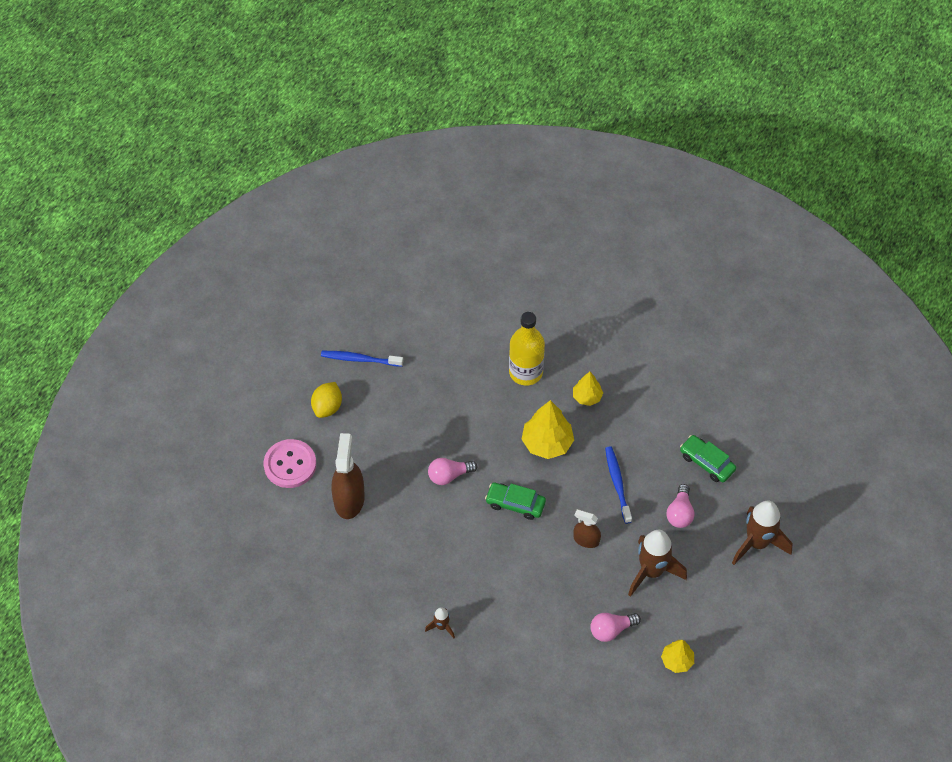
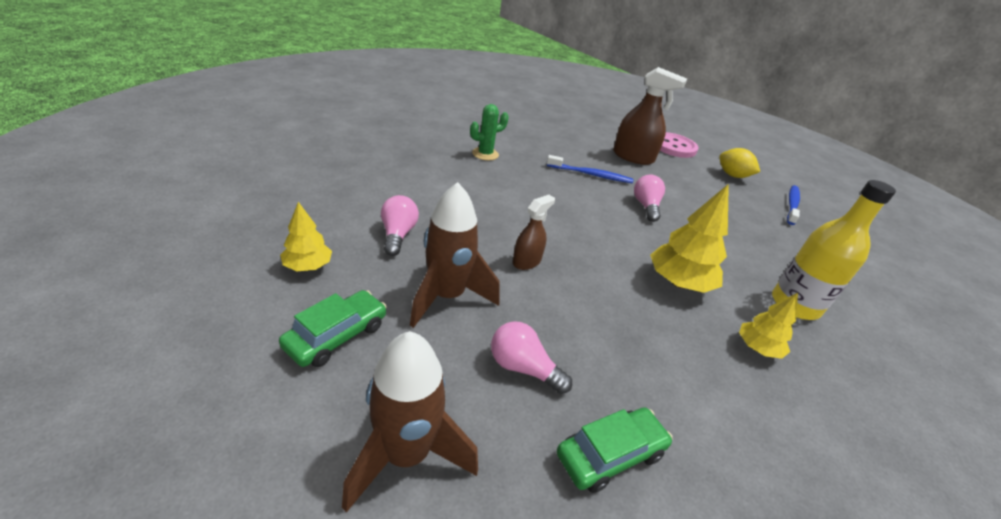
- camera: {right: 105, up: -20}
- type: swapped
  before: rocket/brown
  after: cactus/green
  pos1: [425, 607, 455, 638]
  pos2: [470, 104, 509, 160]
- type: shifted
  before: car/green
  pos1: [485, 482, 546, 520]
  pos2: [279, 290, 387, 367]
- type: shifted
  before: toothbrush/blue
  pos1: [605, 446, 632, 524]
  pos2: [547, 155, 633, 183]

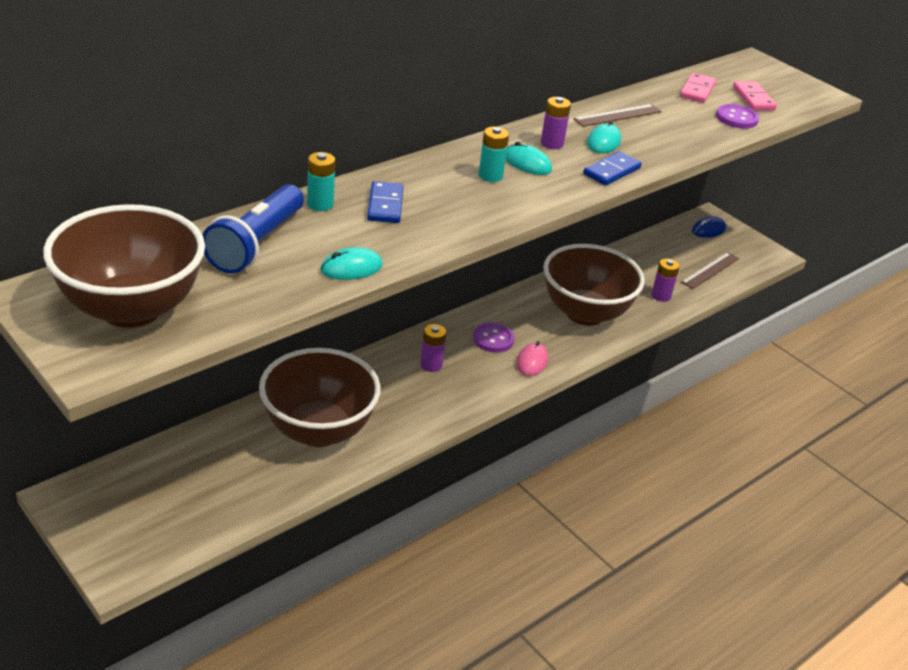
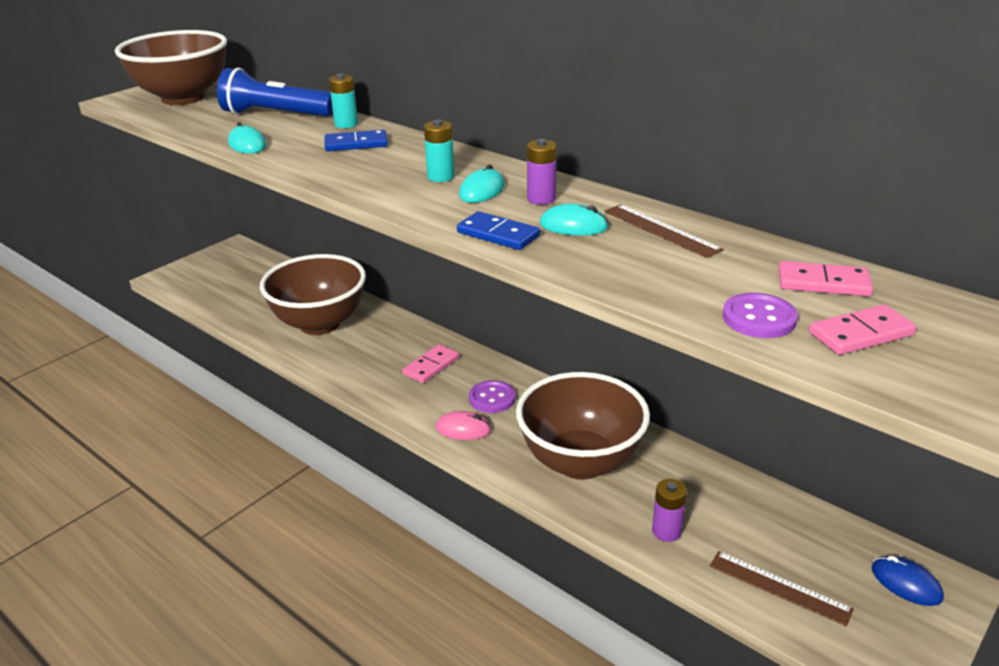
- camera: {right: 85, up: -5}
- type: swapped
  before: battery/purple
  after: domino/pink
  pos1: [420, 324, 446, 372]
  pos2: [402, 344, 459, 383]

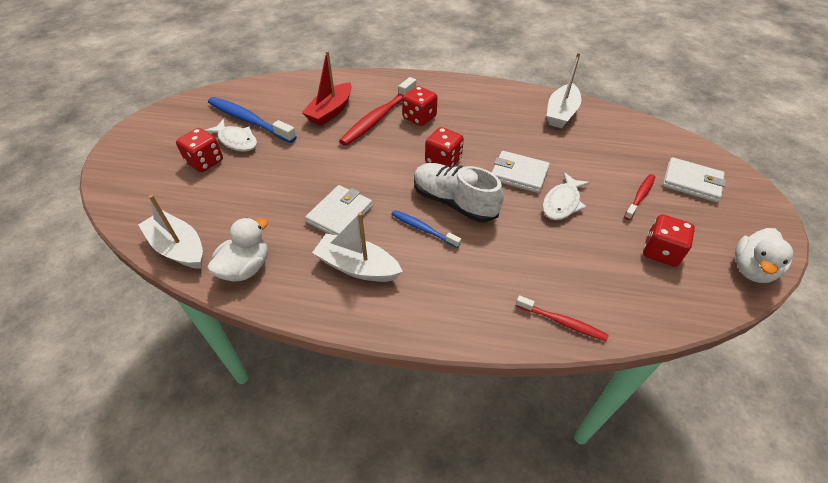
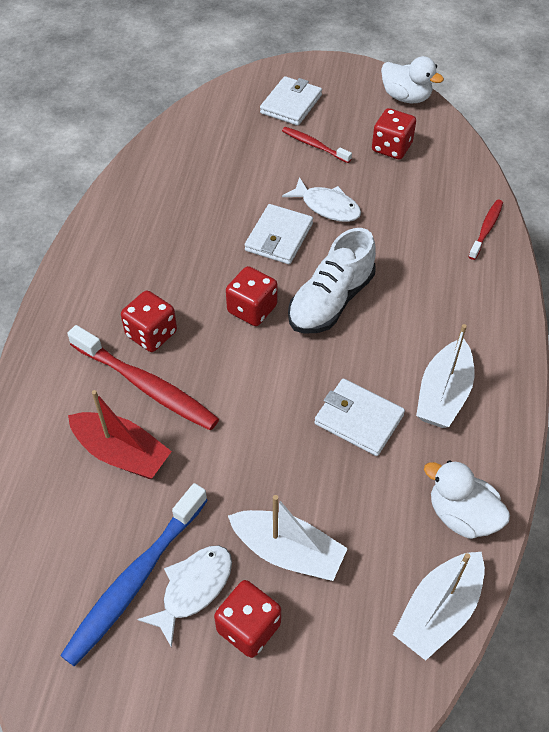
- camera: {right: -90, up: 5}
- type: gone
  before: toothbrush/blue
  pos1: [391, 210, 461, 248]
- type: shifted
  before: boat/white
  pos1: [547, 52, 581, 128]
  pos2: [228, 495, 348, 581]

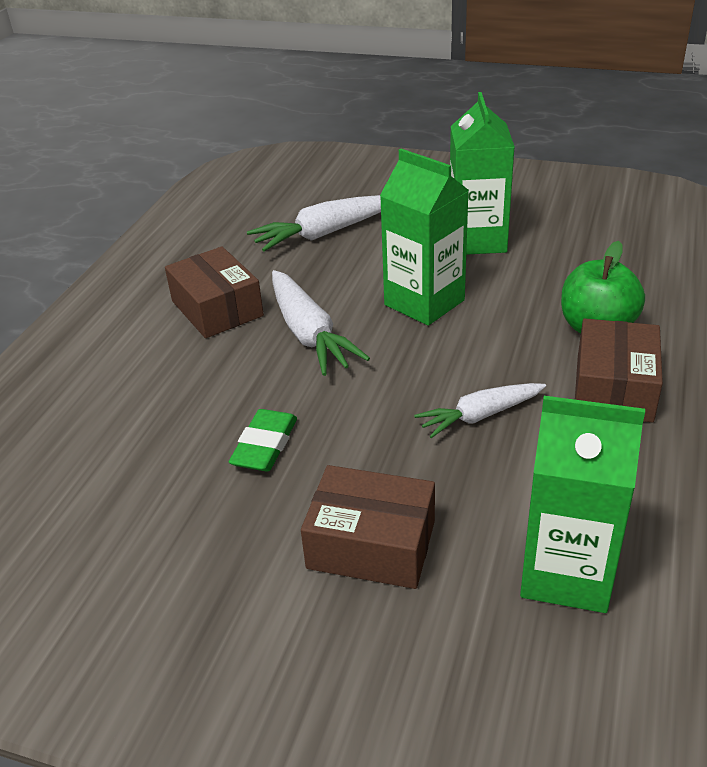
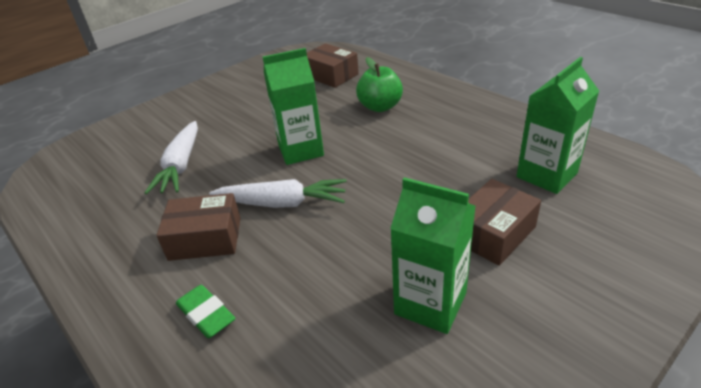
- camera: {right: -60, up: 0}
- type: shifted
  before: eraser/green
  pos1: [229, 409, 297, 471]
  pos2: [176, 285, 235, 338]
- type: gone
  before: carrot/white
  pos1: [414, 383, 546, 438]
- type: shifted
  before: carton/green
  pos1: [450, 92, 515, 255]
  pos2: [390, 177, 476, 334]
- type: shifted
  before: box/brown
  pos1: [575, 318, 663, 422]
  pos2: [307, 43, 359, 88]

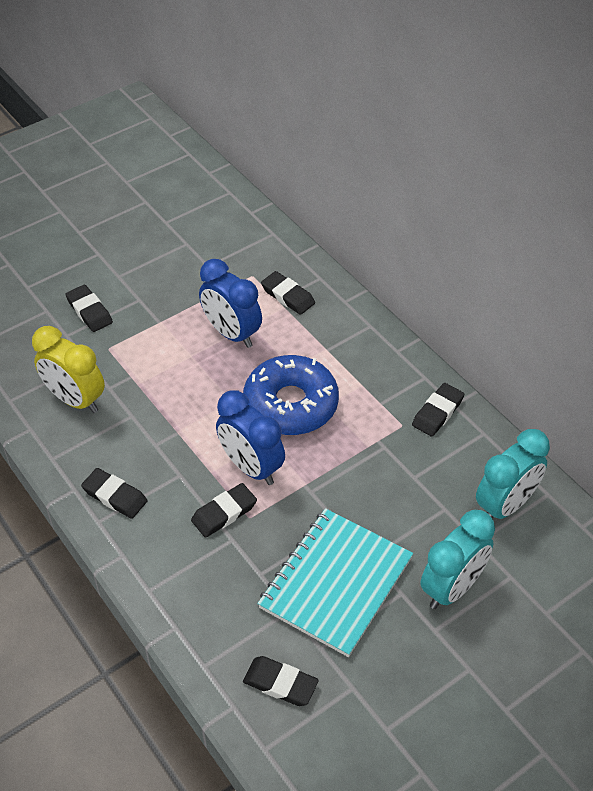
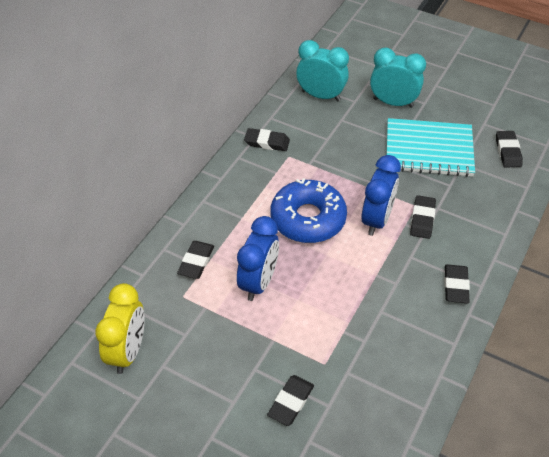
- camera: {right: -115, up: 0}
- type: shifted
  before: clock/yellow
  pos1: [32, 326, 105, 413]
  pos2: [95, 283, 145, 374]
- type: rotated
  before: eraser/black
  pos1: [191, 483, 257, 538]
  pos2: [410, 195, 436, 239]
  turn: 75

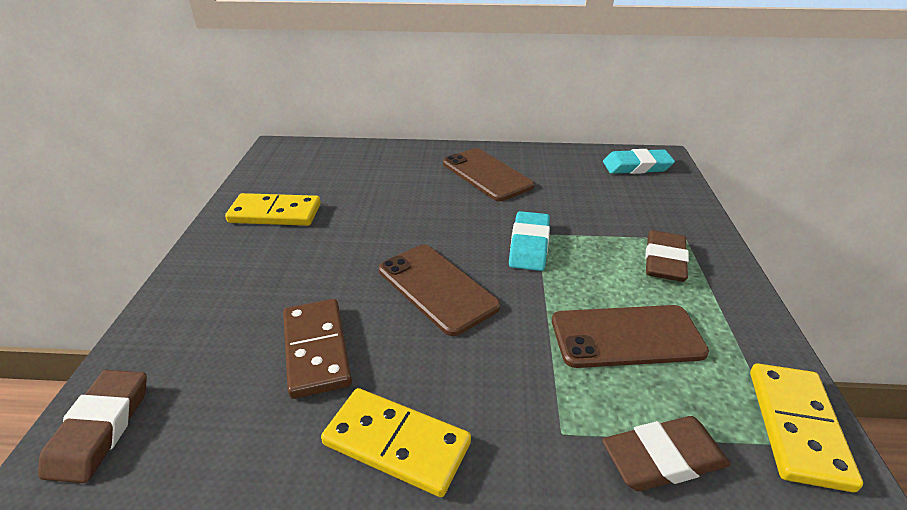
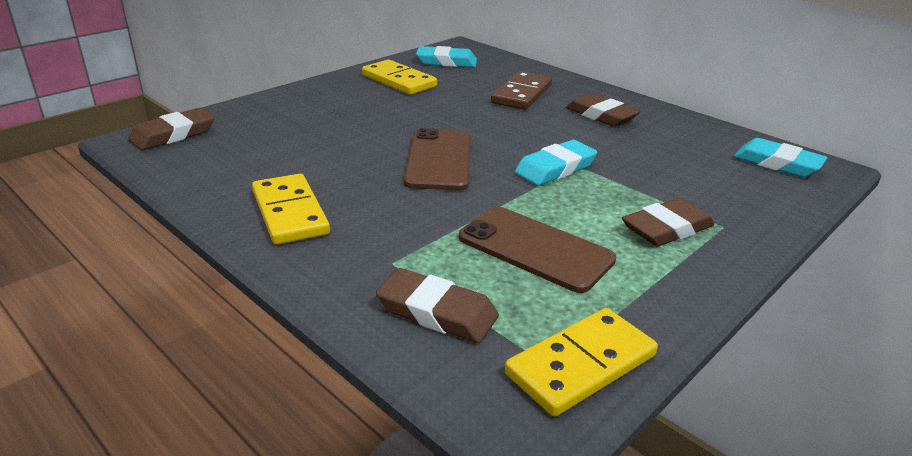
- camera: {right: 40, up: -5}
- type: shifted
  before: domino/brown
  pos1: [283, 299, 352, 399]
  pos2: [491, 71, 552, 110]
- type: swapped
  before: phone/brown
  after: eraser/brown
  pos1: [443, 148, 534, 201]
  pos2: [566, 93, 641, 127]
- type: new
  after: eraser/turquoise
  pos2: [416, 46, 477, 67]

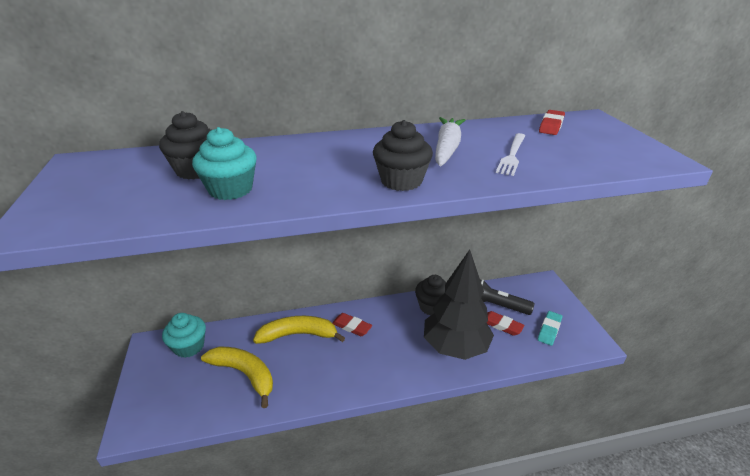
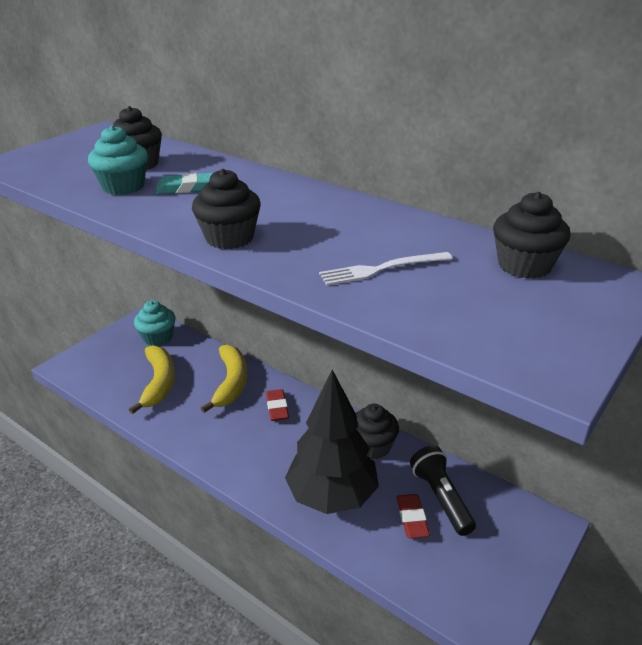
- camera: {right: 50, up: 0}
- type: rotated
  before: banana/yellow
  pos1: [253, 316, 345, 344]
  pos2: [201, 345, 247, 413]
  turn: 45
- type: gone
  before: carrot/white
  pos1: [435, 117, 465, 166]
- type: shifted
  before: eraser/turquoise
  pos1: [538, 311, 563, 346]
  pos2: [156, 173, 213, 194]
- type: swapped
  before: eraser/red
  after: cupcake/black
  pos1: [539, 110, 565, 135]
  pos2: [493, 192, 571, 279]

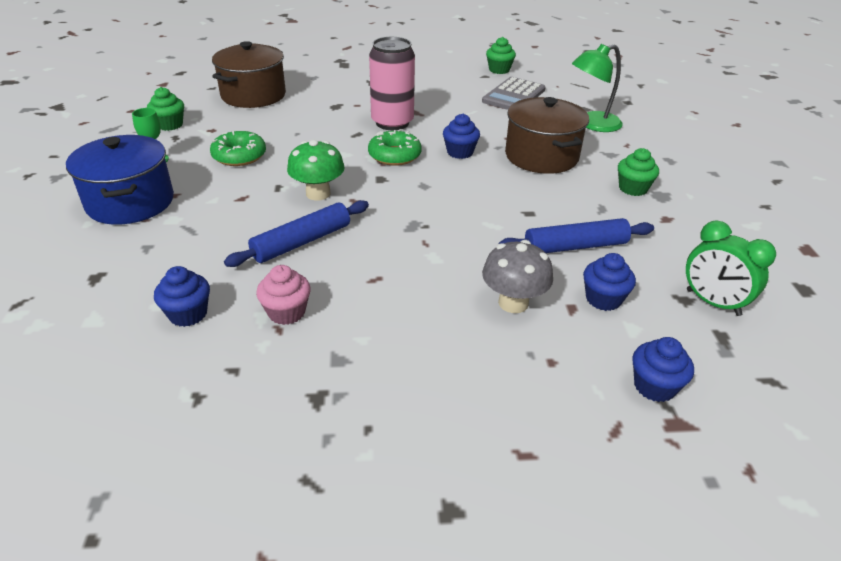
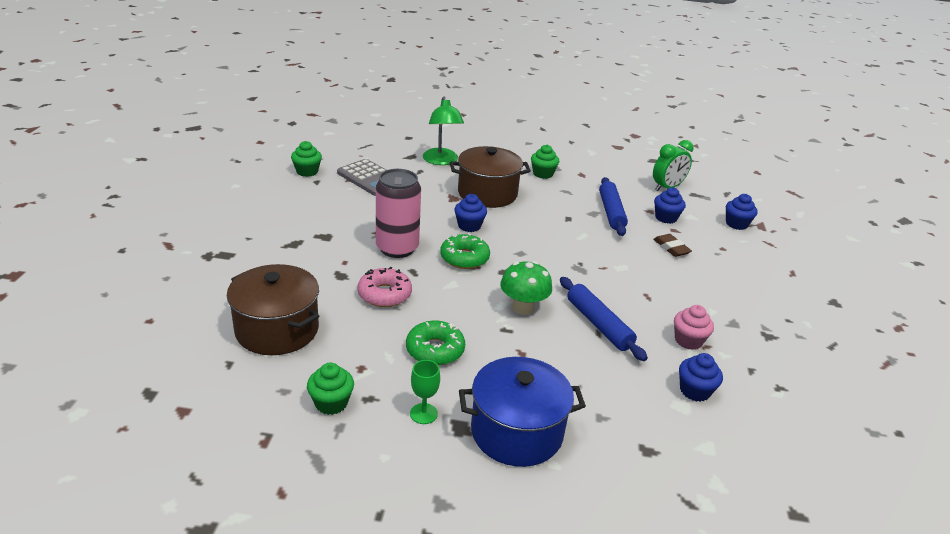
- camera: {right: -80, up: -5}
- type: swapped
  before: mushroom/grey
  after: eraser/brown
  pos1: [482, 240, 553, 313]
  pos2: [653, 234, 692, 257]
- type: new
  after: donut/pink
  pos2: [357, 267, 412, 307]

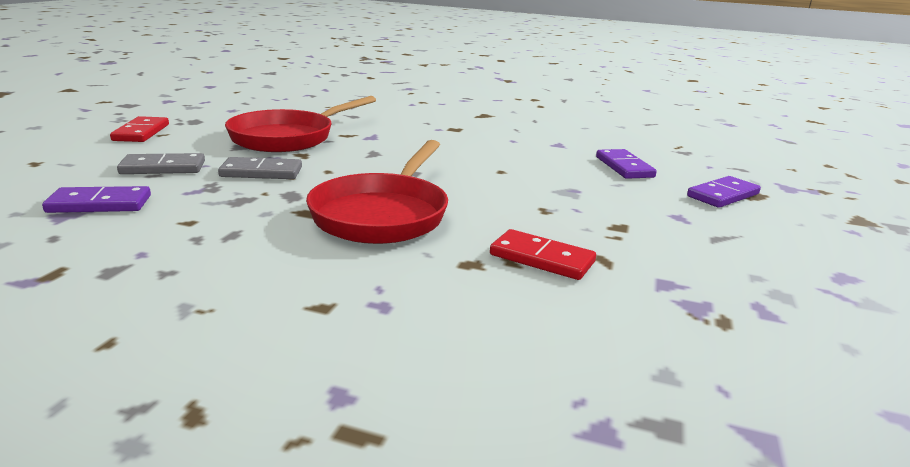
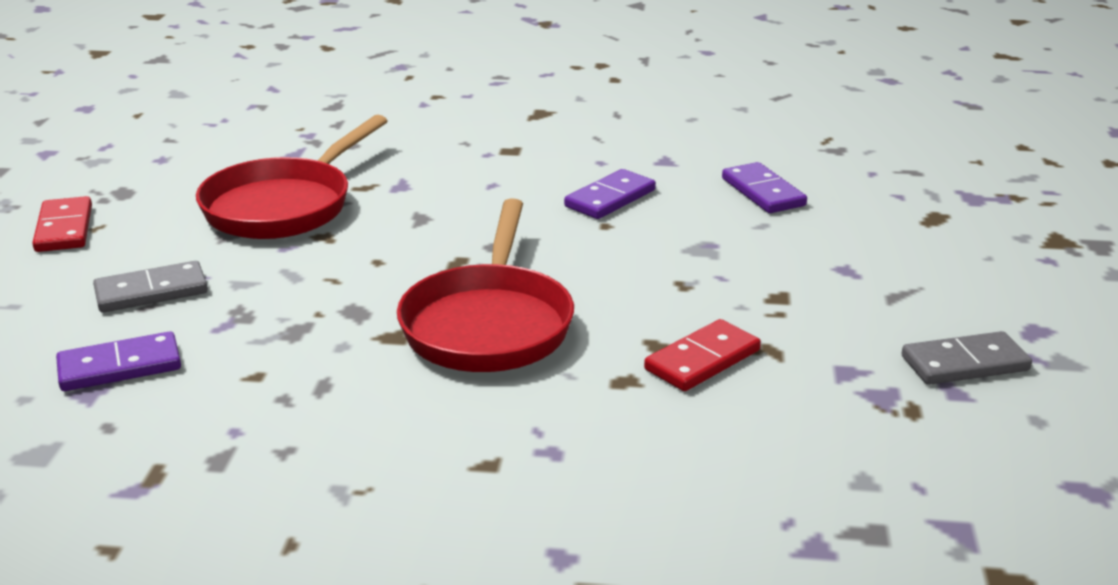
- camera: {right: -10, up: 5}
- type: shifted
  before: domino/grey
  pos1: [218, 157, 302, 179]
  pos2: [902, 331, 1032, 385]
- type: rotated
  before: domino/red
  pos1: [490, 229, 596, 280]
  pos2: [644, 319, 761, 391]
  turn: -60
- type: shifted
  before: domino/purple
  pos1: [687, 176, 761, 208]
  pos2: [564, 169, 656, 219]

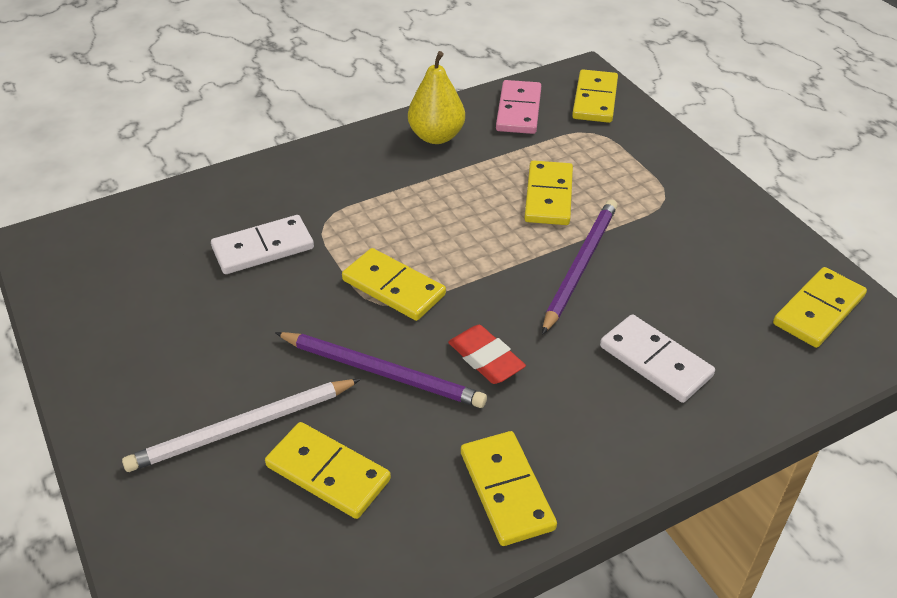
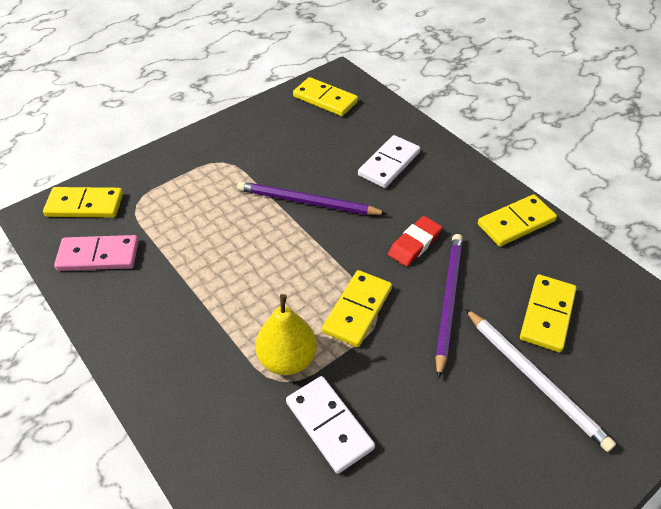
- camera: {right: -100, up: 5}
- type: shifted
  before: pear/yellow
  pos1: [408, 51, 465, 144]
  pos2: [255, 294, 317, 375]
- type: gone
  before: domino/yellow
  pos1: [524, 161, 573, 225]

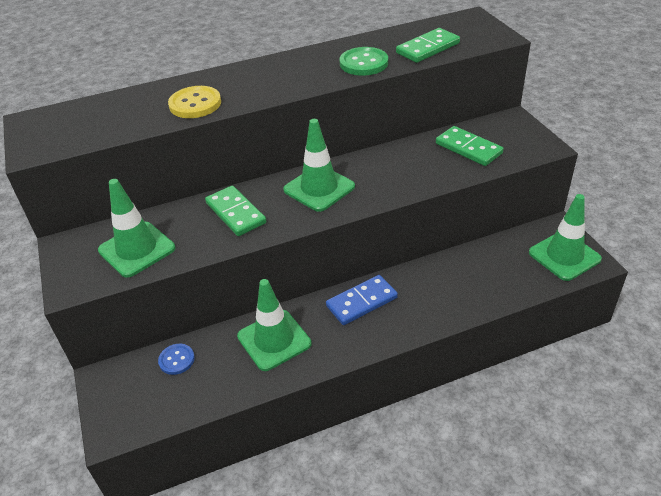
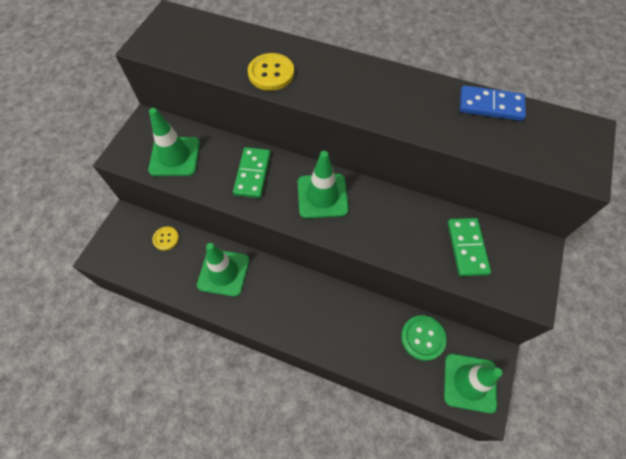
- camera: {right: 40, up: 20}
- type: repainted
  before: button/blue
  after: button/yellow
  pos1: [158, 344, 195, 375]
  pos2: [152, 226, 179, 251]
- type: shifted
  before: domino/blue
  pos1: [326, 275, 398, 325]
  pos2: [460, 85, 526, 121]
- type: shifted
  before: button/green
  pos1: [339, 47, 388, 76]
  pos2: [401, 315, 447, 361]
- type: gone
  before: domino/green
  pos1: [396, 28, 460, 63]

